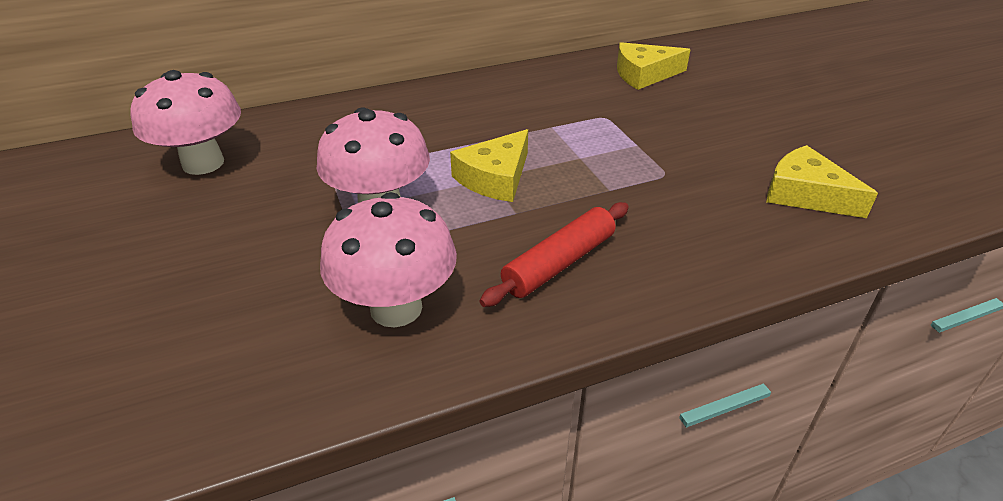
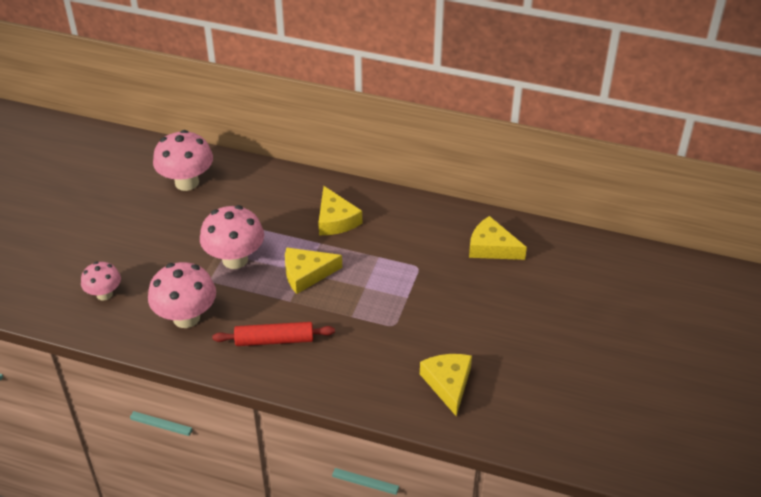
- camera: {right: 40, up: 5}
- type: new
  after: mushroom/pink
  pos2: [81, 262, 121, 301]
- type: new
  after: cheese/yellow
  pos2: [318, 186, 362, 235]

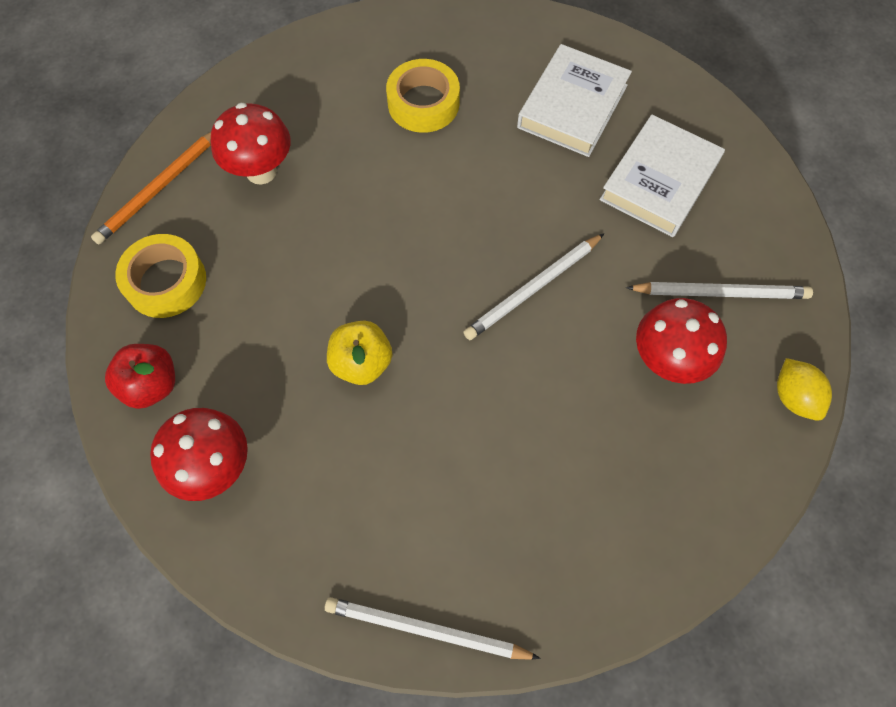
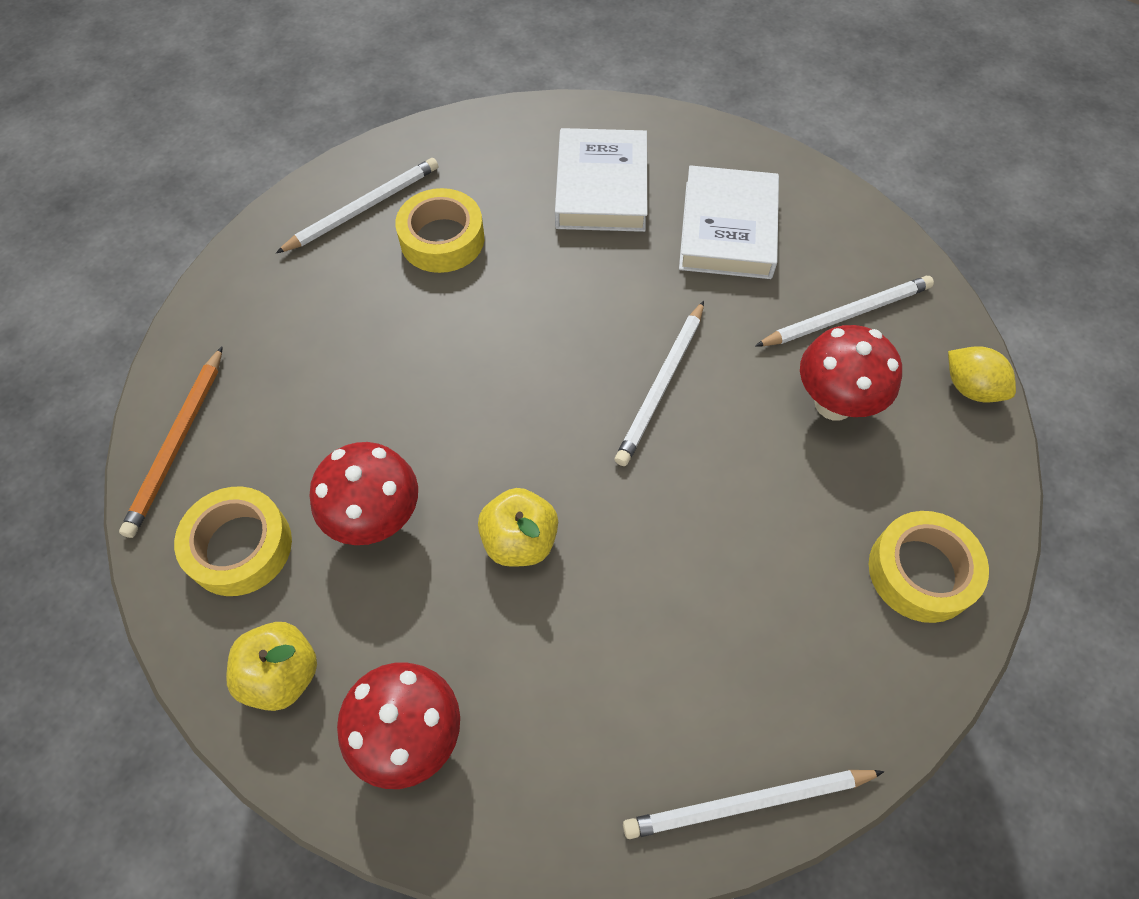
- camera: {right: -25, up: -5}
- type: repainted
  before: apple/red
  after: apple/yellow
  pos1: [105, 344, 175, 409]
  pos2: [226, 622, 317, 711]
- type: shifted
  before: mushroom/red
  pos1: [211, 103, 291, 185]
  pos2: [309, 442, 418, 545]
- type: new
  after: pencil/white
  pos2: [276, 158, 438, 253]
- type: new
  after: tape/yellow
  pos2: [869, 511, 989, 623]

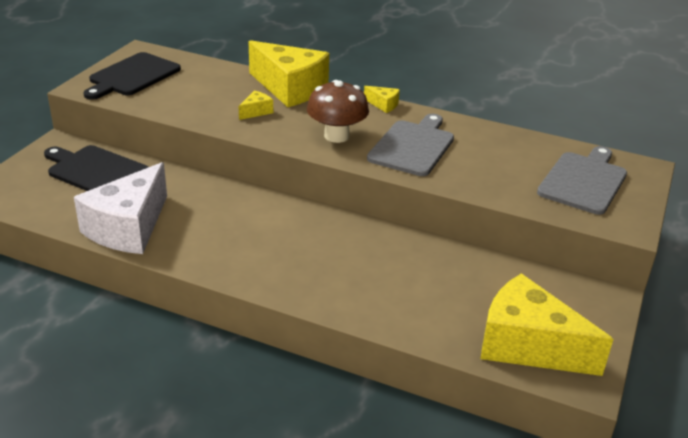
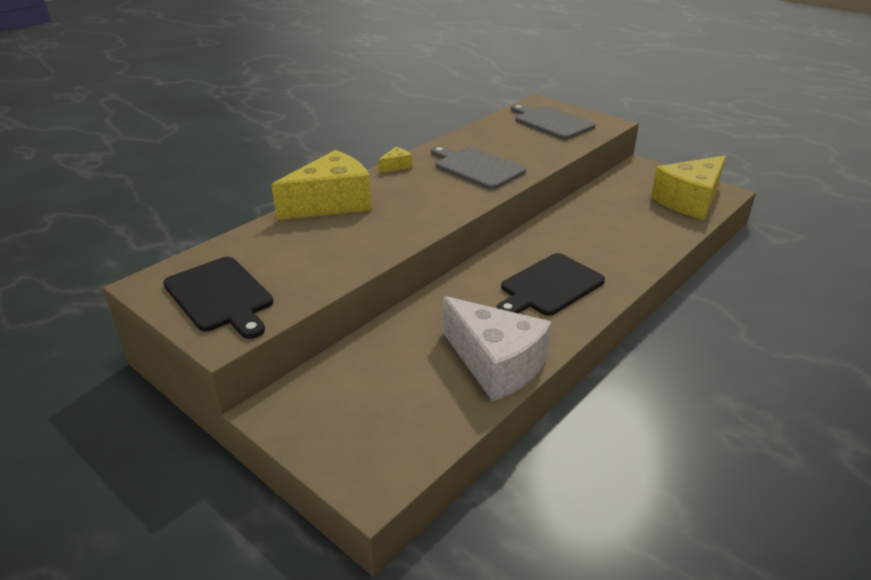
- camera: {right: -70, up: 0}
- type: shifted
  before: cutting board/black
  pos1: [44, 145, 149, 191]
  pos2: [497, 253, 605, 316]
- type: gone
  before: cheese/yellow
  pos1: [238, 91, 273, 120]
- type: gone
  before: mushroom/brown
  pos1: [307, 80, 369, 143]

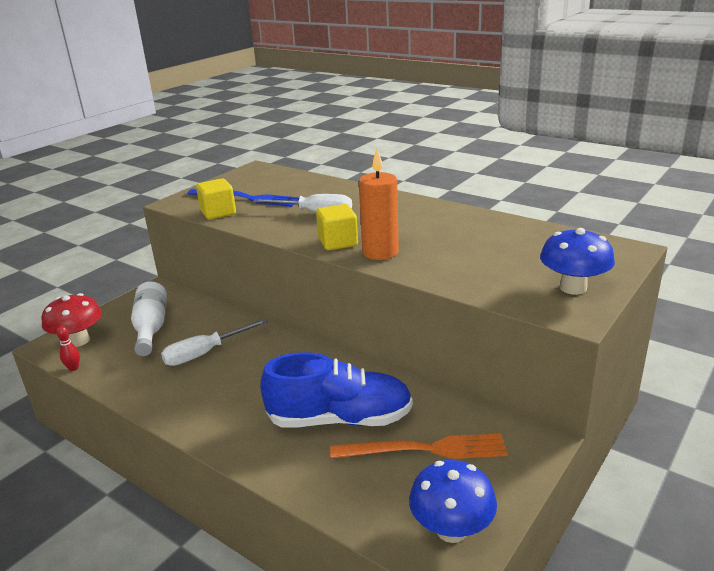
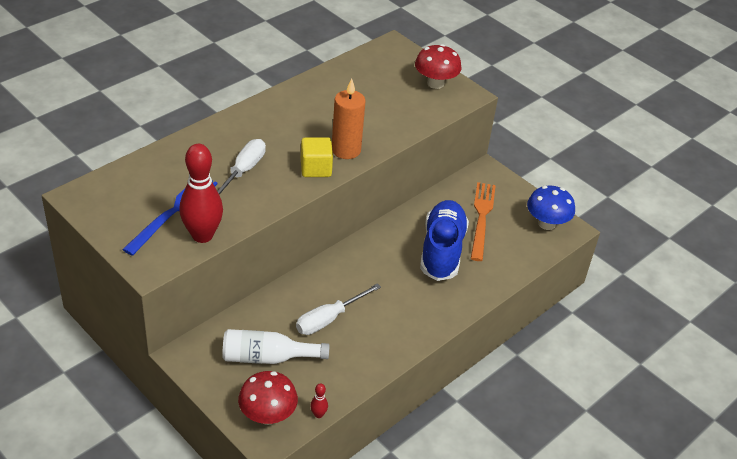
- camera: {right: -85, up: 15}
- type: rotated
  before: screwdriver/white
  pos1: [161, 319, 268, 366]
  pos2: [296, 283, 381, 335]
  turn: 75
- type: swapped
  before: cube/yellow
  after: bowling pin/red
  pos1: [196, 178, 236, 220]
  pos2: [179, 144, 223, 243]
- type: repainted
  before: mushroom/blue
  after: mushroom/red
  pos1: [540, 228, 615, 295]
  pos2: [415, 44, 462, 89]

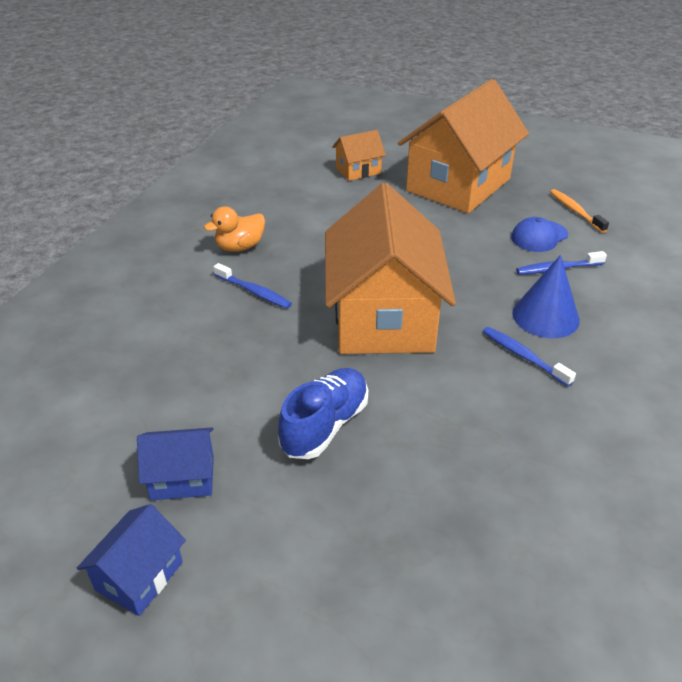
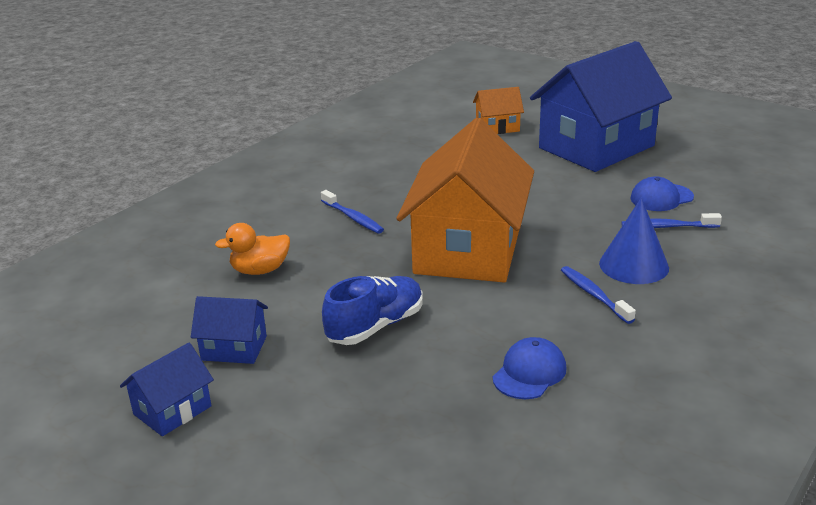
- camera: {right: 15, up: -10}
- type: shifted
  before: duck/orange
  pos1: [204, 206, 265, 252]
  pos2: [215, 223, 290, 275]
- type: repainted
  before: house/orange
  after: house/blue
  pos1: [398, 79, 529, 213]
  pos2: [530, 41, 672, 172]
- type: gone
  before: toothbrush/orange
  pos1: [550, 189, 609, 233]
- type: new
  after: cap/blue
  pos2: [493, 337, 567, 399]

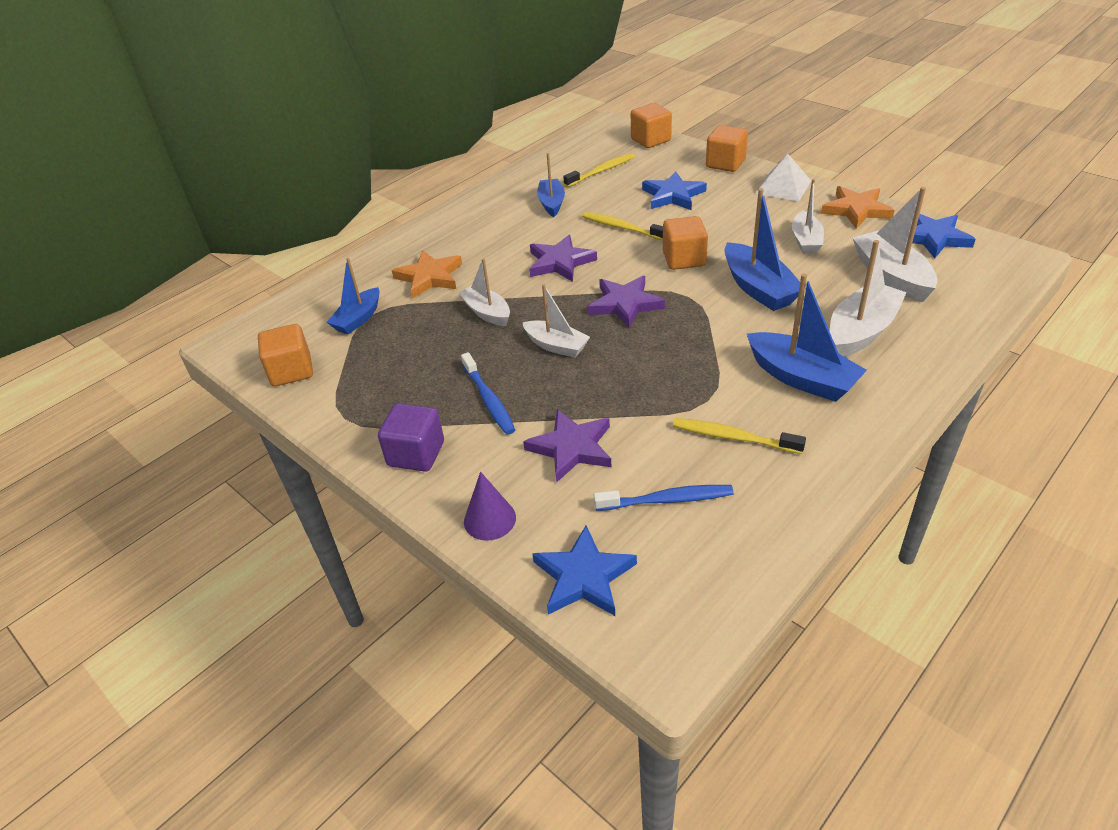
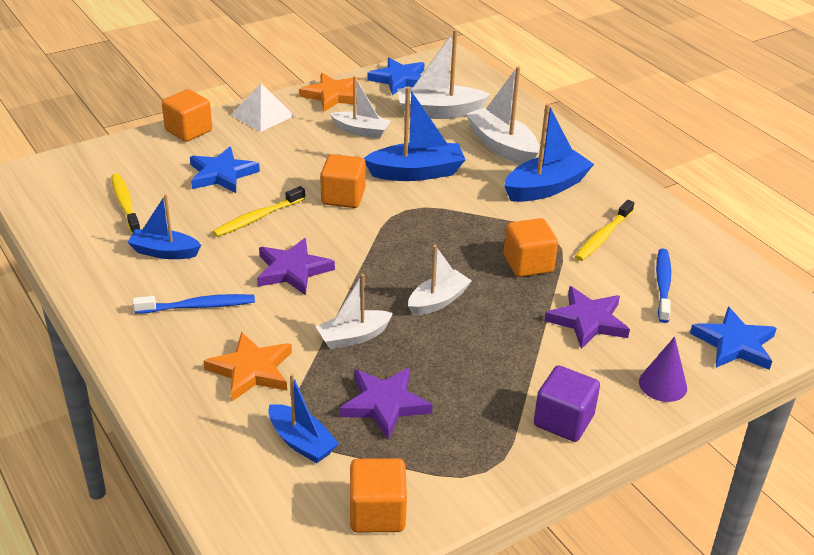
- camera: {right: -80, up: -5}
- type: shifted
  before: toothbrush/blue
  pos1: [461, 352, 515, 435]
  pos2: [133, 294, 255, 314]
- type: shifted
  before: star/purple
  pos1: [588, 276, 665, 328]
  pos2: [339, 368, 433, 440]
- type: shifted
  before: cube/orange
  pos1: [631, 103, 672, 148]
  pos2: [504, 218, 558, 277]

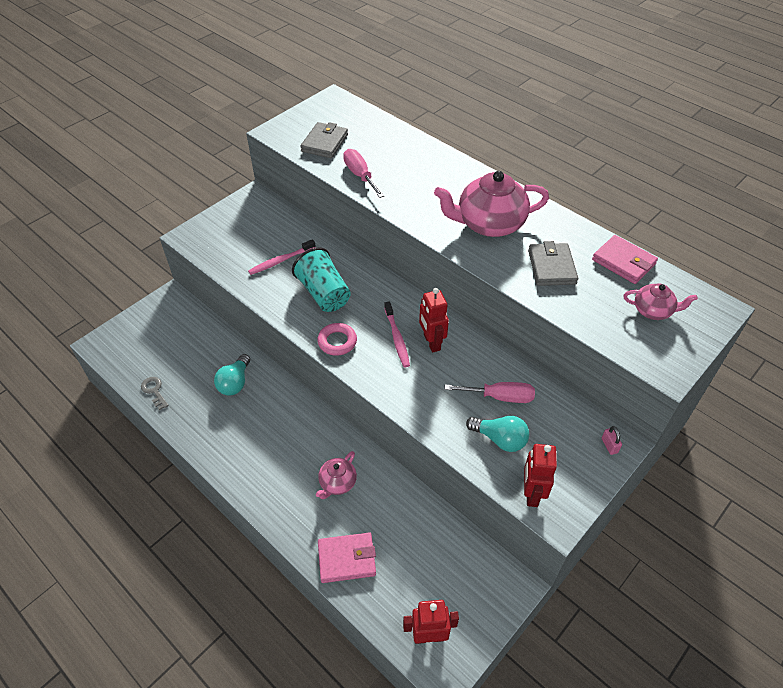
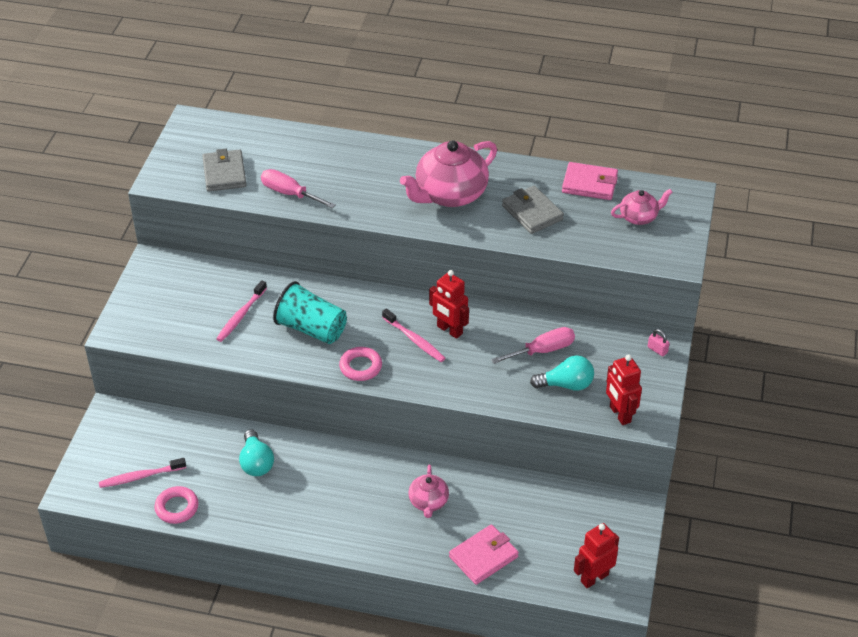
- camera: {right: -30, up: -5}
- type: swapped
  before: key/grey
  after: ring/pink
  pos1: [141, 377, 169, 410]
  pos2: [154, 486, 199, 524]
- type: new
  after: toothbrush/pink
  pos2: [99, 458, 186, 488]

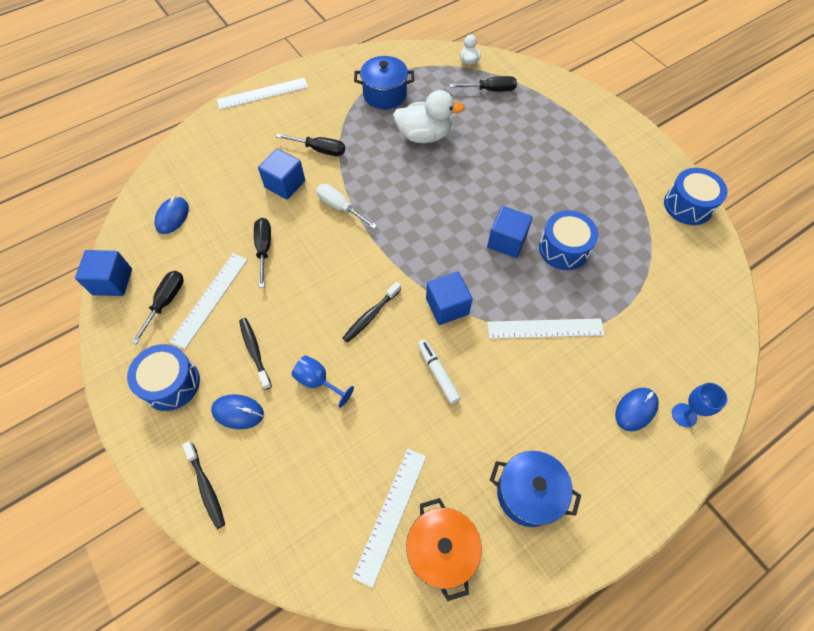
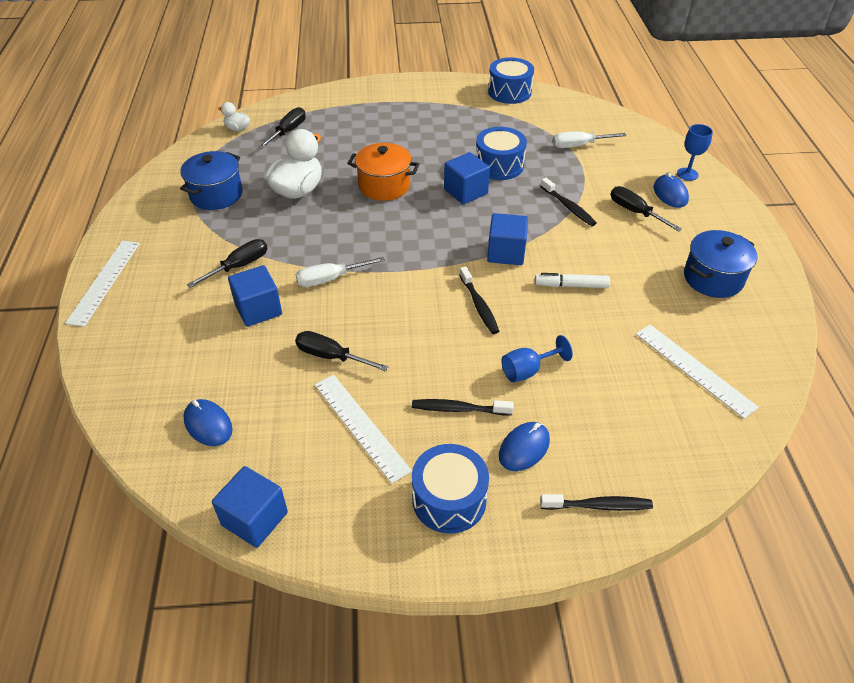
- camera: {right: -60, up: -15}
- type: shifted
  before: screwdriver/black
  pos1: [131, 271, 184, 345]
  pos2: [611, 186, 682, 232]
- type: shifted
  before: pot/orange
  pos1: [406, 498, 482, 601]
  pos2: [347, 143, 419, 201]
- type: swapped
  before: ruler/white
  after: toothbrush/black
  pos1: [487, 318, 605, 339]
  pos2: [540, 178, 597, 226]
- type: new
  after: screwdriver/white
  pos2: [553, 131, 627, 148]

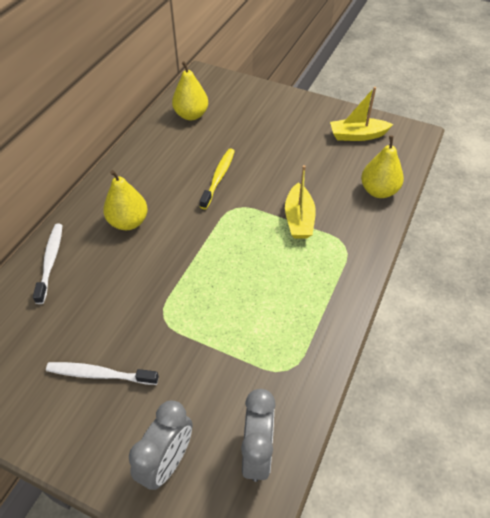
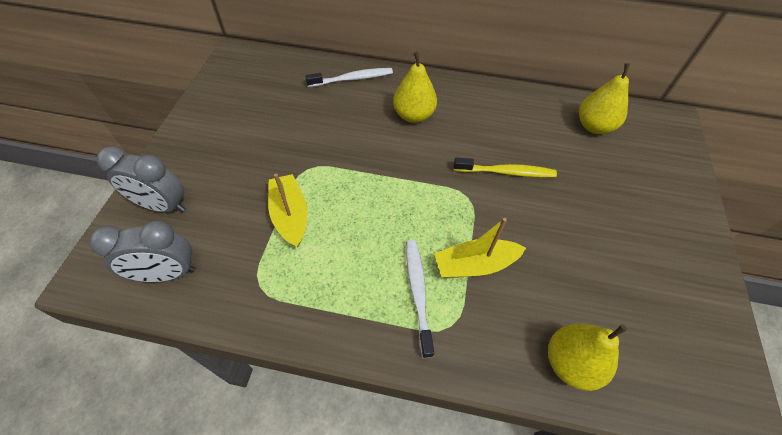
- camera: {right: 75, up: 5}
- type: shifted
  before: toothbrush/white
  pos1: [46, 362, 159, 385]
  pos2: [406, 240, 434, 358]
- type: shifted
  before: boat/yellow
  pos1: [330, 87, 393, 141]
  pos2: [268, 173, 308, 248]

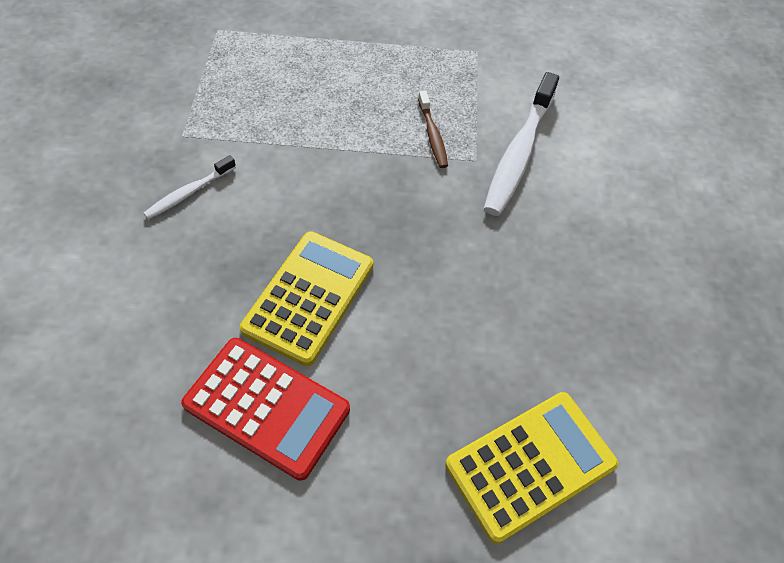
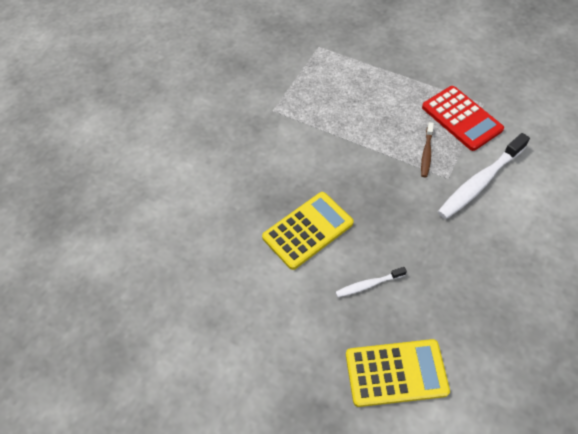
- camera: {right: 30, up: 0}
- type: shifted
  before: toothbrush/white
  pos1: [144, 155, 236, 219]
  pos2: [335, 267, 407, 297]
- type: shifted
  before: calculator/red
  pos1: [181, 338, 350, 481]
  pos2: [422, 86, 504, 151]

